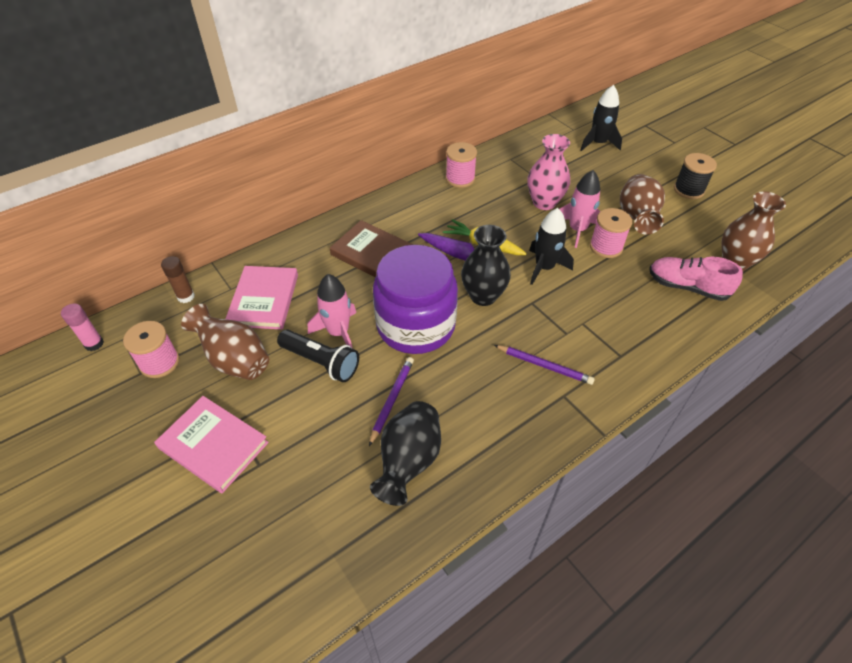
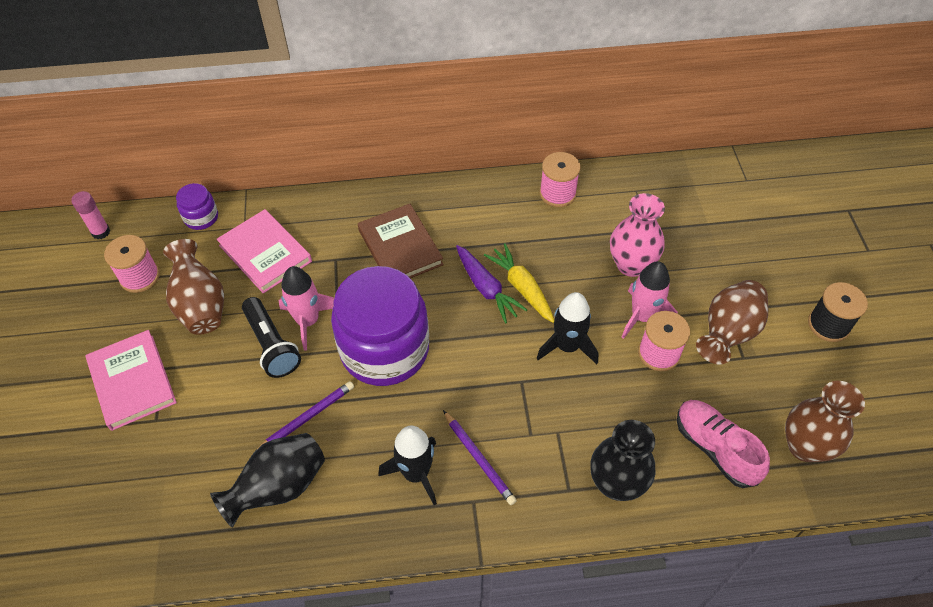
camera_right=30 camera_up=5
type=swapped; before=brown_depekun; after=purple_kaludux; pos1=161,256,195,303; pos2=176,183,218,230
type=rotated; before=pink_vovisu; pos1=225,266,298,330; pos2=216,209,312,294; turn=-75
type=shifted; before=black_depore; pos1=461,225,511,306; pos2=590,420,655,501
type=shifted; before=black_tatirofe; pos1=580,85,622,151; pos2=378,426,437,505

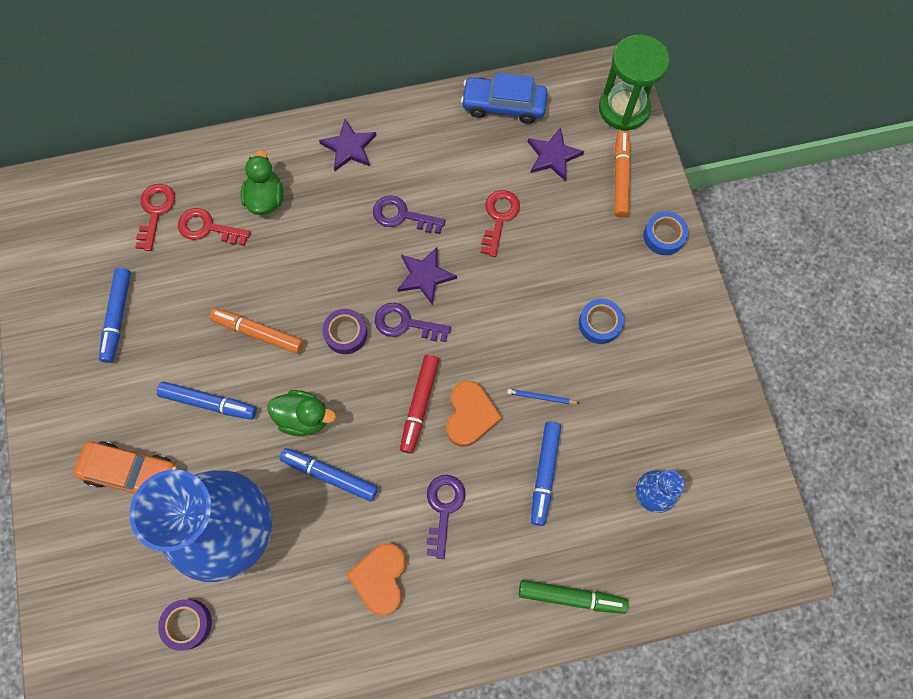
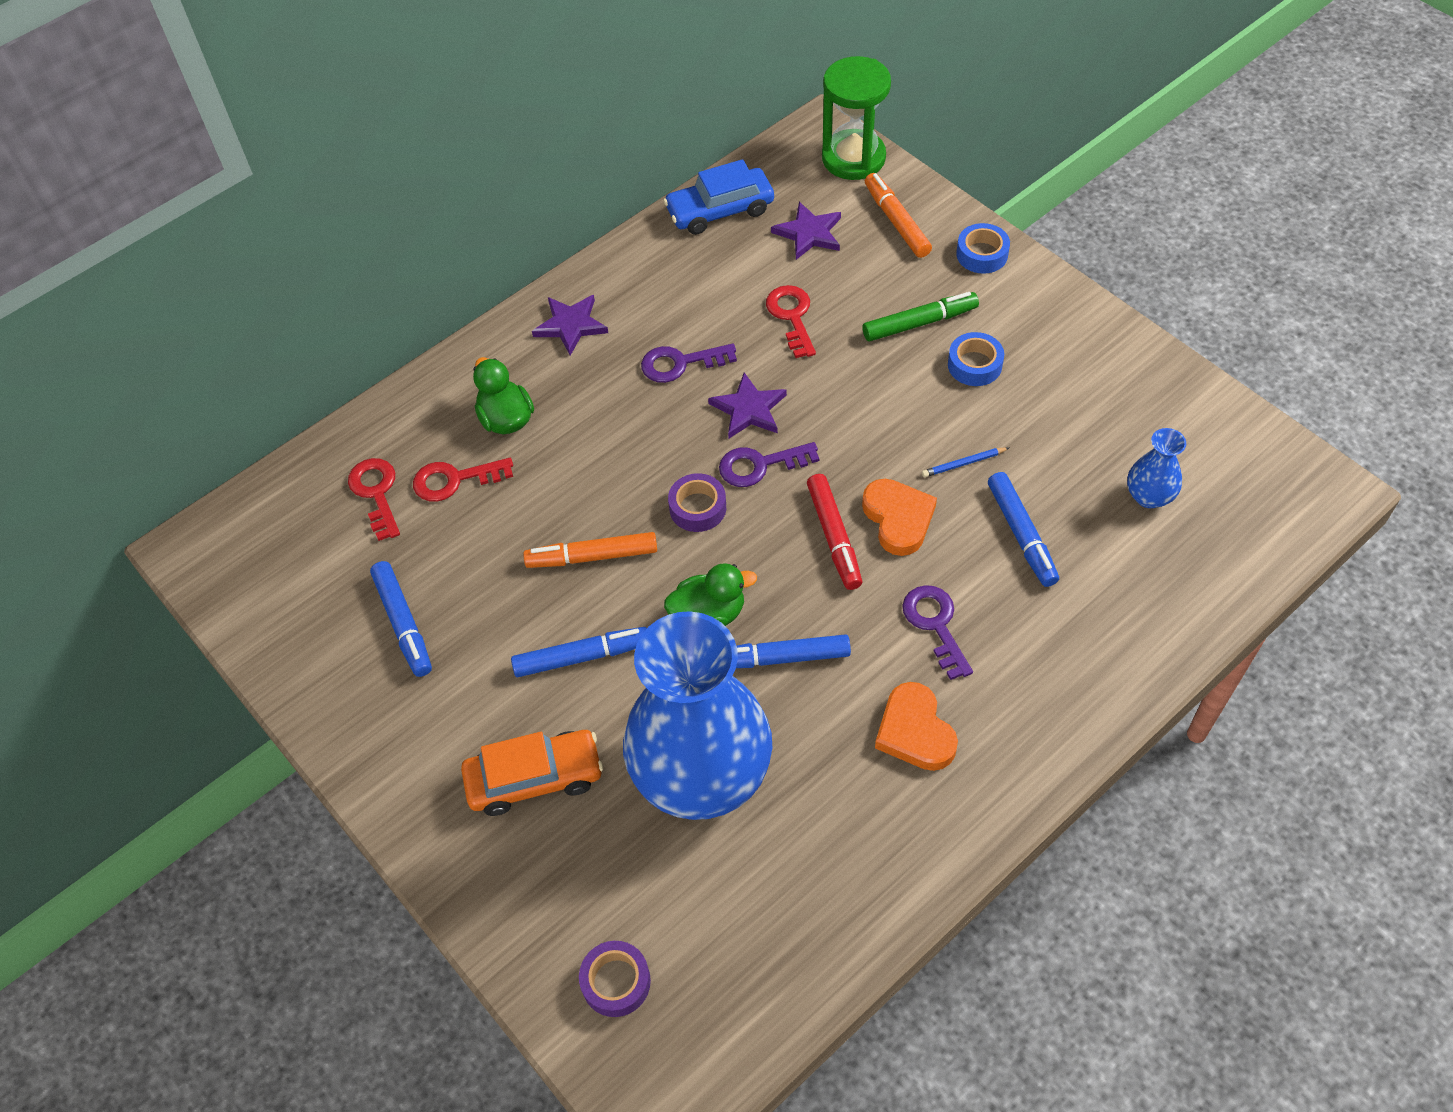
camera_right=-25 camera_up=-15
type=shifted; before=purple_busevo; pos1=158,599,212,651; pos2=579,941,651,1017
type=shifted; before=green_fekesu; pos1=519,580,628,614; pos2=862,292,979,342

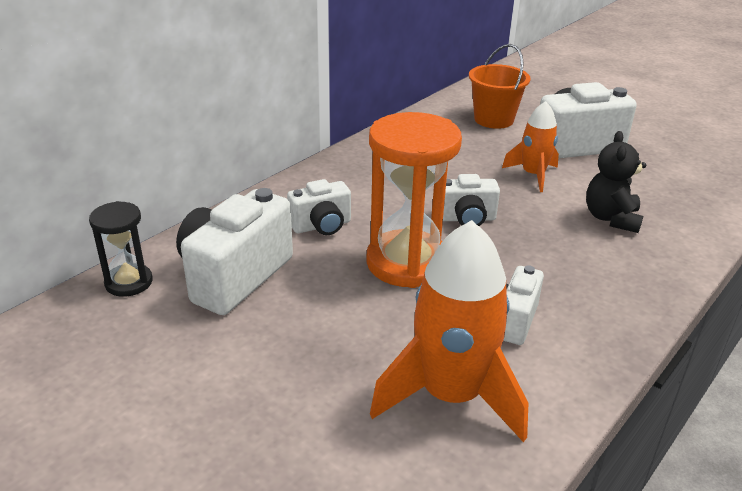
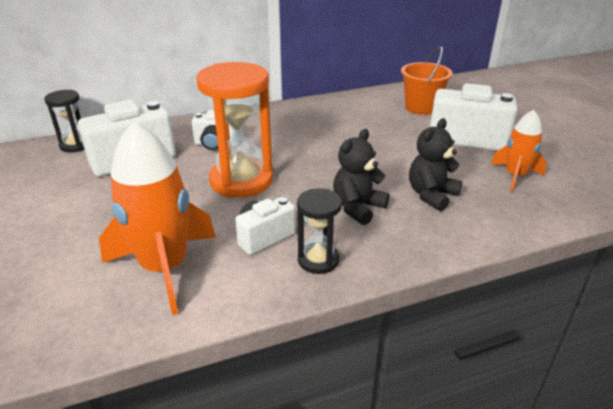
camera_right=30 camera_up=0
type=gone; before=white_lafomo; pos1=443,174,500,226
type=shifted; before=orange_tatirofe; pos1=502,101,559,192; pos2=491,110,546,191
type=new; after=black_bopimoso; pos2=297,188,342,274
type=new; after=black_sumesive; pos2=333,129,389,225

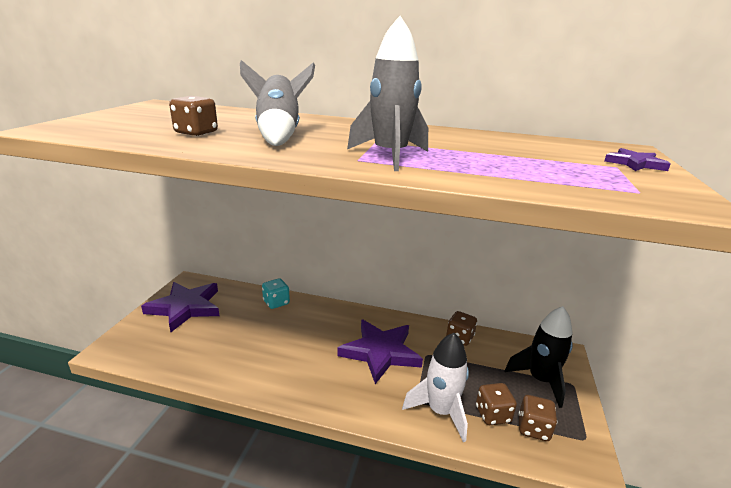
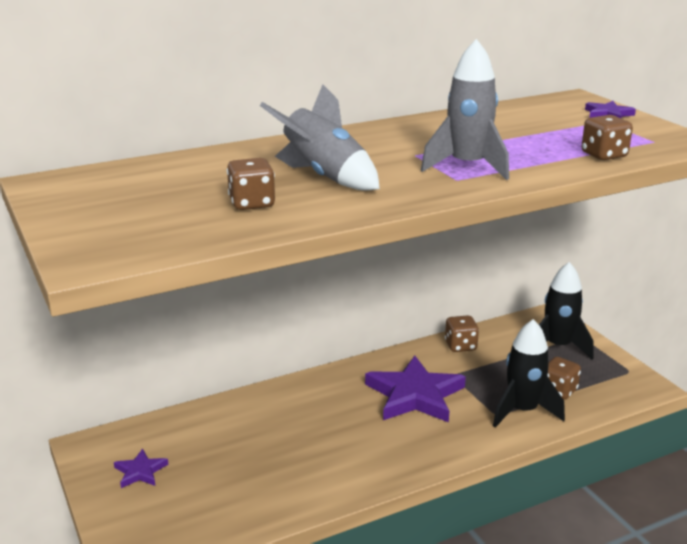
camera_right=-40 camera_up=0
type=scaled; before=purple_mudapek; pos1=141,282,220,332; pos2=114,449,168,488; scale=0.47
type=gone; before=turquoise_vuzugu; pos1=262,278,290,309
type=repainted; before=white_tatirofe; after=black_tatirofe; pos1=402,333,469,442; pos2=493,319,565,428
type=shifted; before=brown_vuzugu; pos1=519,395,557,441; pos2=582,115,633,160

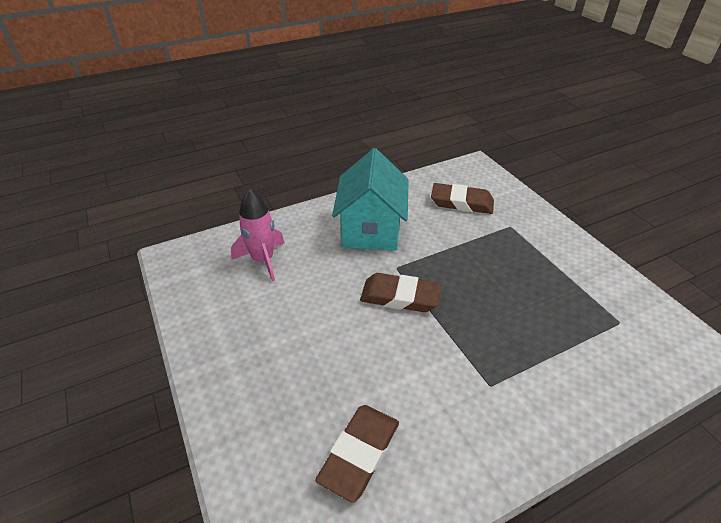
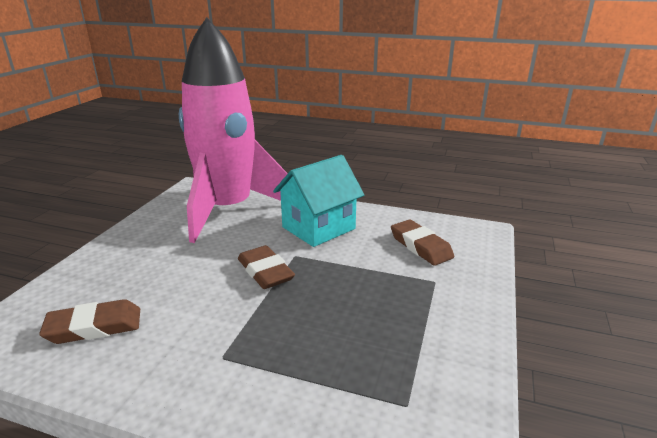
camera_right=45 camera_up=-15
type=scaled; before=pink_tatirofe; pos1=231,189,285,281; pos2=179,17,288,243; scale=2.49

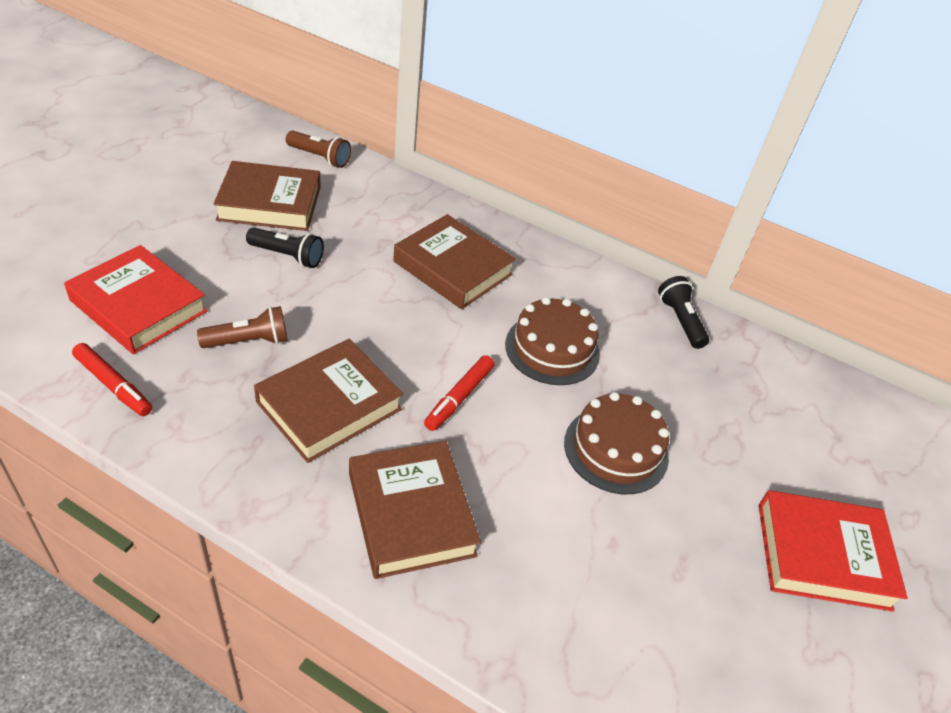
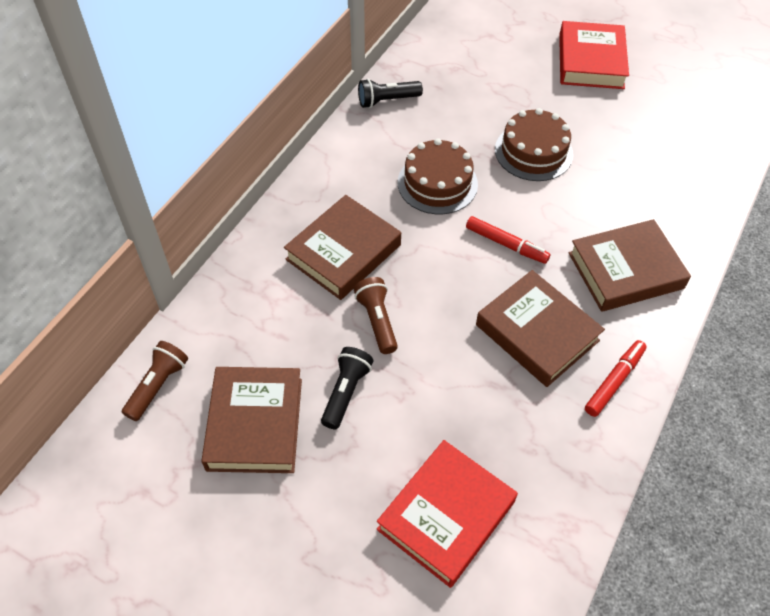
camera_right=-85 camera_up=10
type=shifted; before=red_fekesu; pos1=72,343,152,416; pos2=585,340,647,417
type=shifted; before=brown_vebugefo; pos1=197,306,288,348; pos2=354,277,398,354

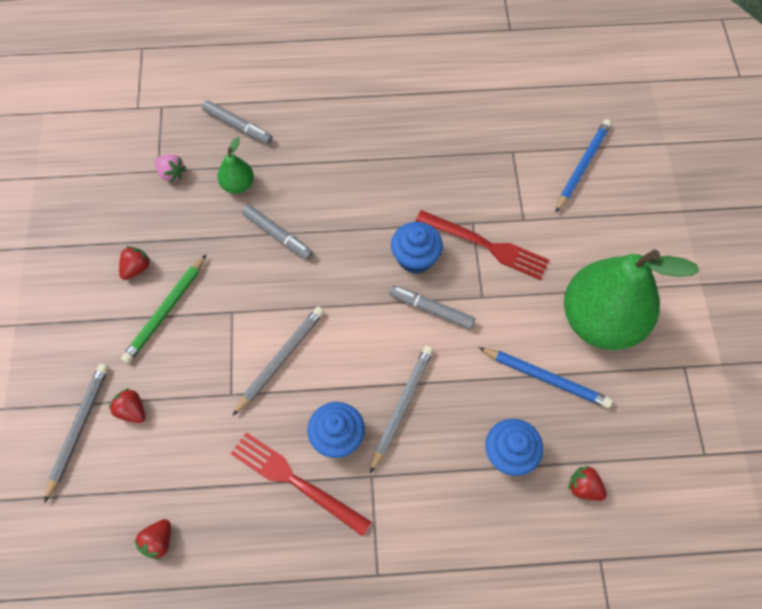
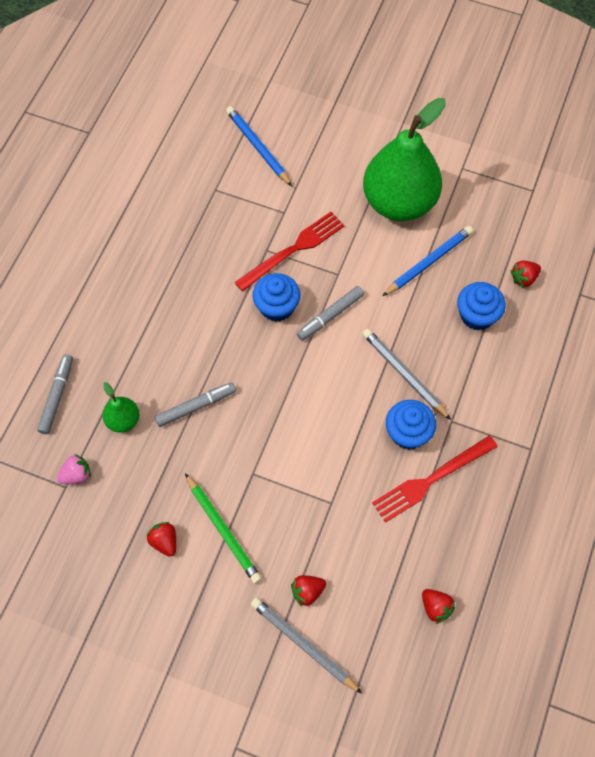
camera_right=-65 camera_up=0
type=rotated; before=grey_fekesu; pos1=202,100,273,144; pos2=37,354,73,434; turn=-45
type=gone; before=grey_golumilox; pos1=232,306,324,416

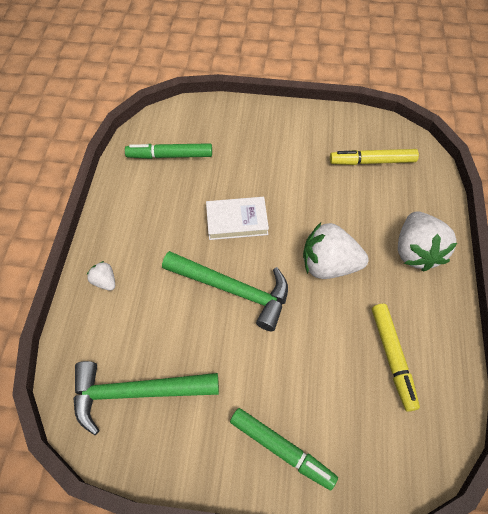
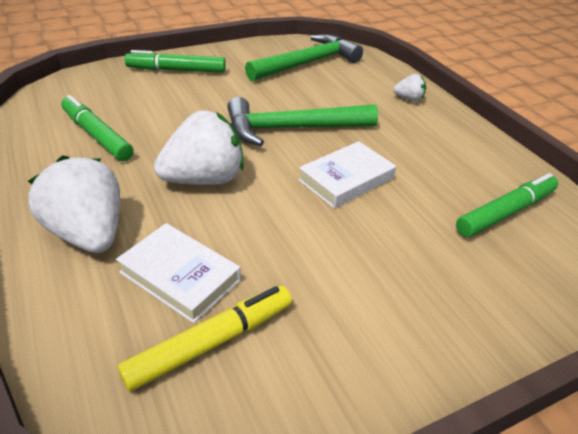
camera_right=145 camera_up=-20
type=repainted; before=yellow_fekesu; after=green_fekesu; pos1=372,304,420,412; pos2=61,95,134,161
type=new; after=white_vovisu; pos2=116,223,241,323

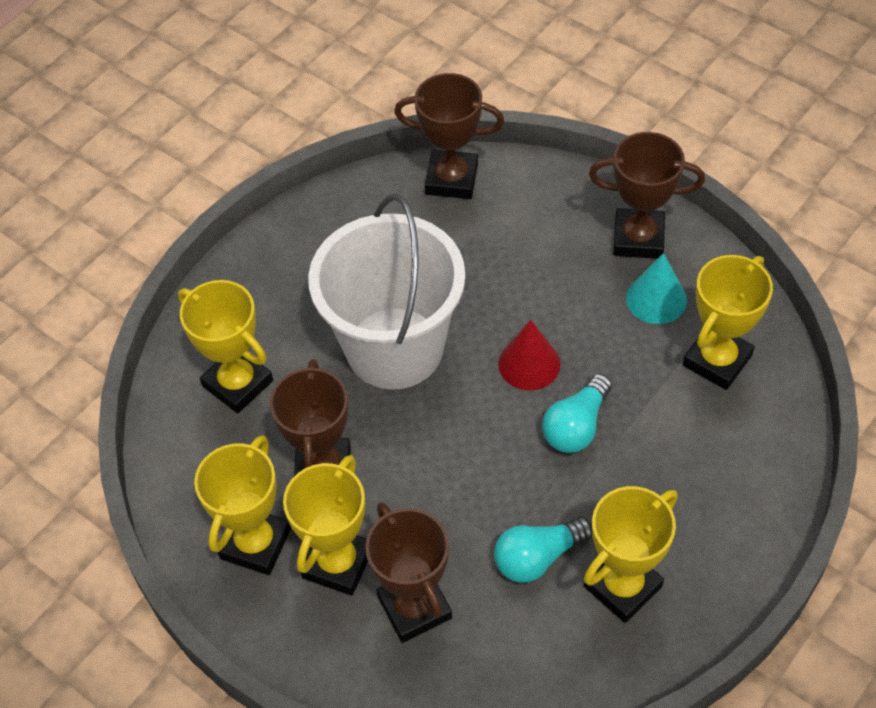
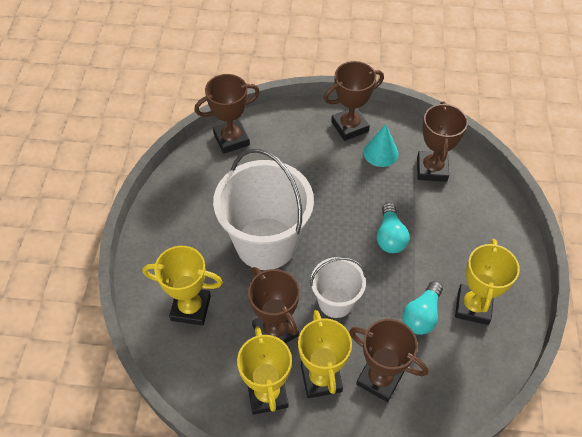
camera_right=-35 camera_up=0
type=gone; before=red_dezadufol; pos1=498,320,561,390
type=repainted; before=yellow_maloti; after=brown_maloti; pos1=683,255,773,390; pos2=417,101,468,182
type=new; after=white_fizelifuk; pos2=310,257,366,318

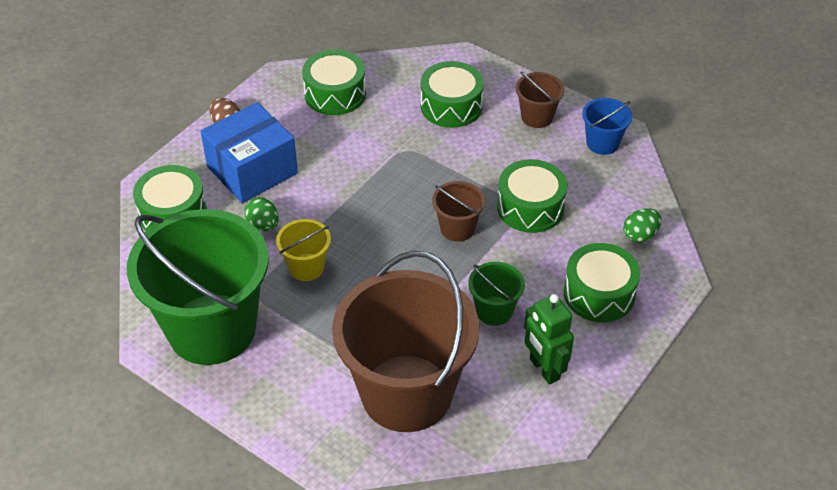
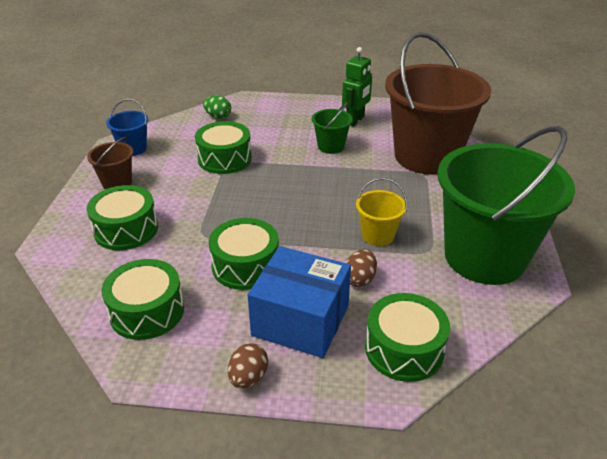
camera_right=-120 camera_up=-10
type=repainted; before=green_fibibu; after=brown_fibibu; pos1=245,197,279,232; pos2=346,249,377,287
type=gone; before=brown_fizelifuk; pos1=432,181,485,242
type=shifted; before=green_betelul; pos1=564,243,640,322; pos2=209,218,279,290

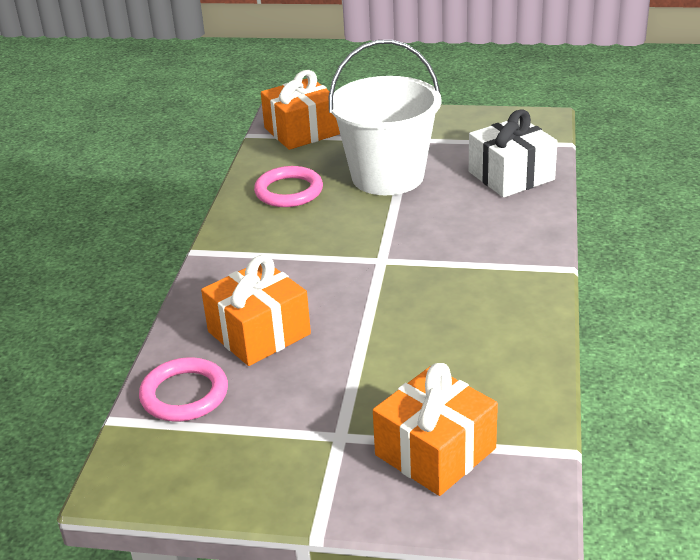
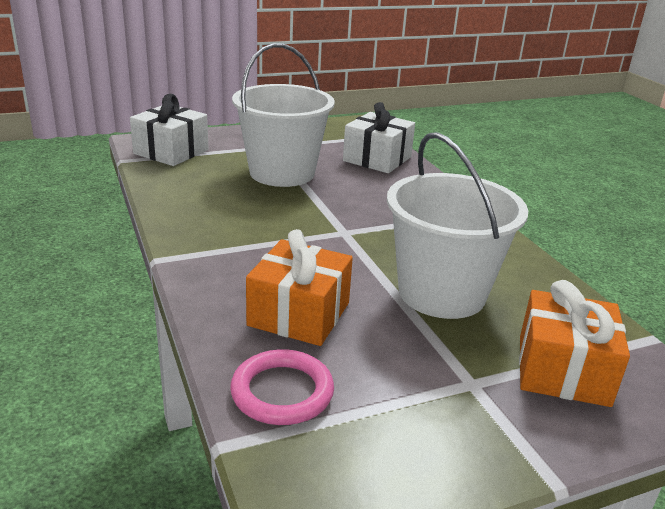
camera_right=-35 camera_up=-5
type=gone; before=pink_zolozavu; pos1=254,166,323,207
type=repainted; before=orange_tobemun; after=white_tobemun; pos1=261,70,340,150; pos2=130,94,209,166
type=new; after=white_fizelifuk; pos2=387,132,528,319

